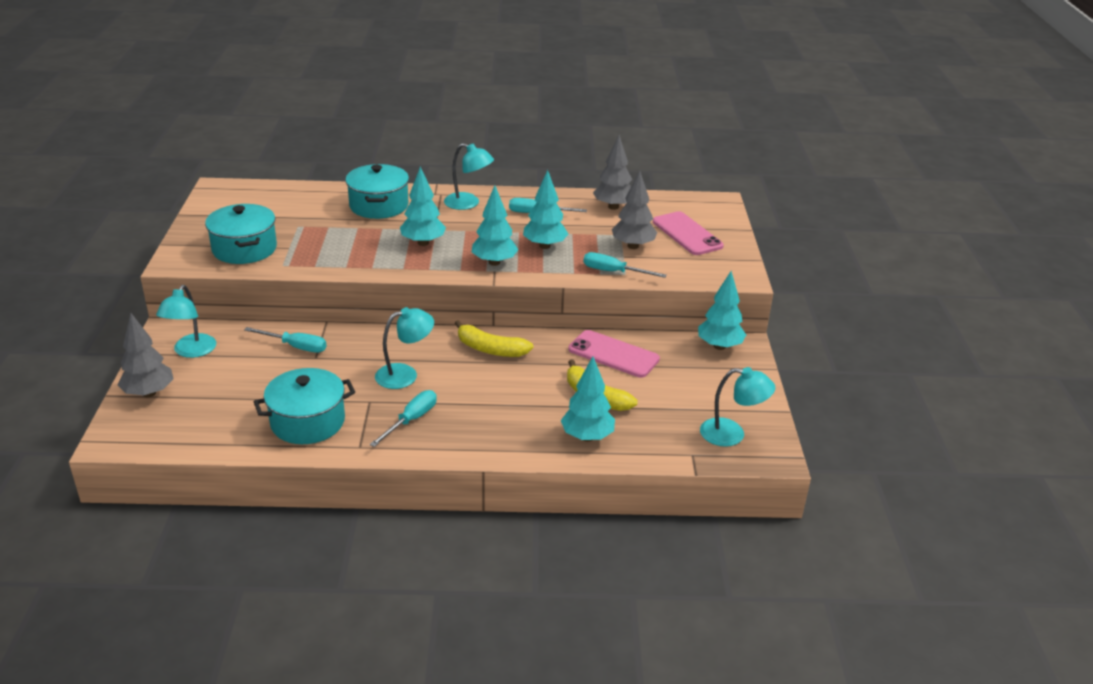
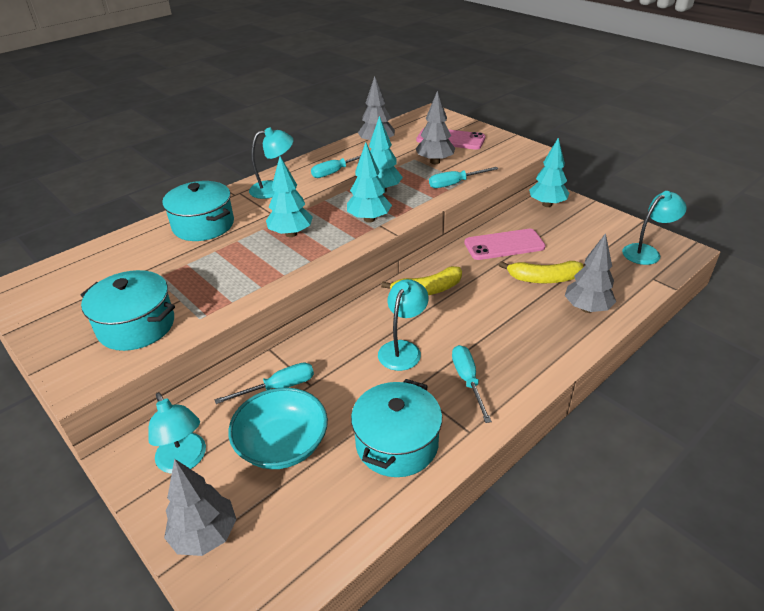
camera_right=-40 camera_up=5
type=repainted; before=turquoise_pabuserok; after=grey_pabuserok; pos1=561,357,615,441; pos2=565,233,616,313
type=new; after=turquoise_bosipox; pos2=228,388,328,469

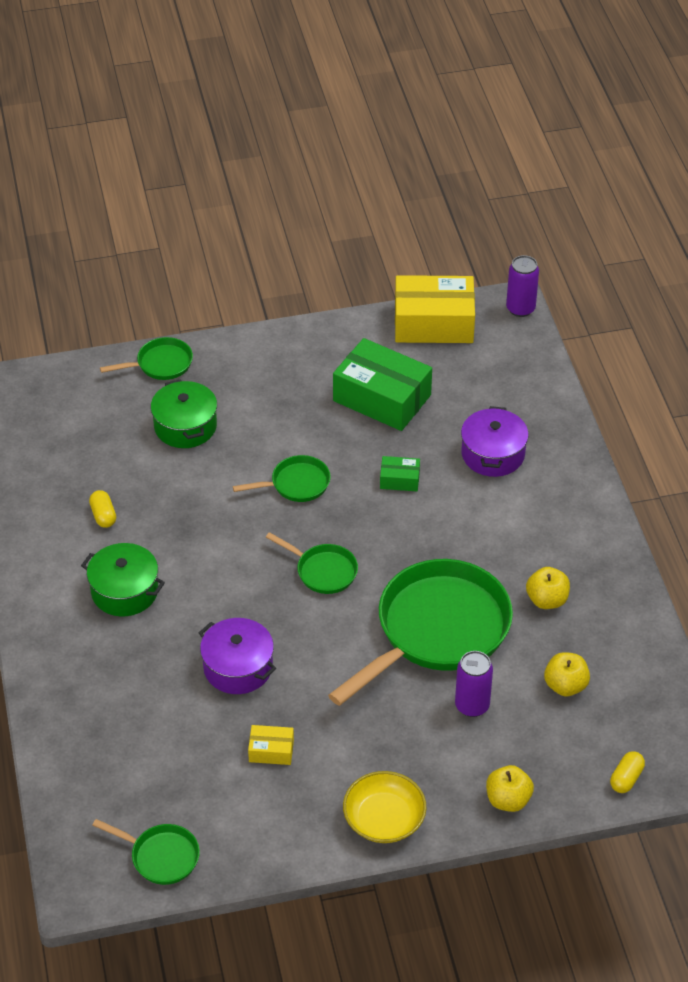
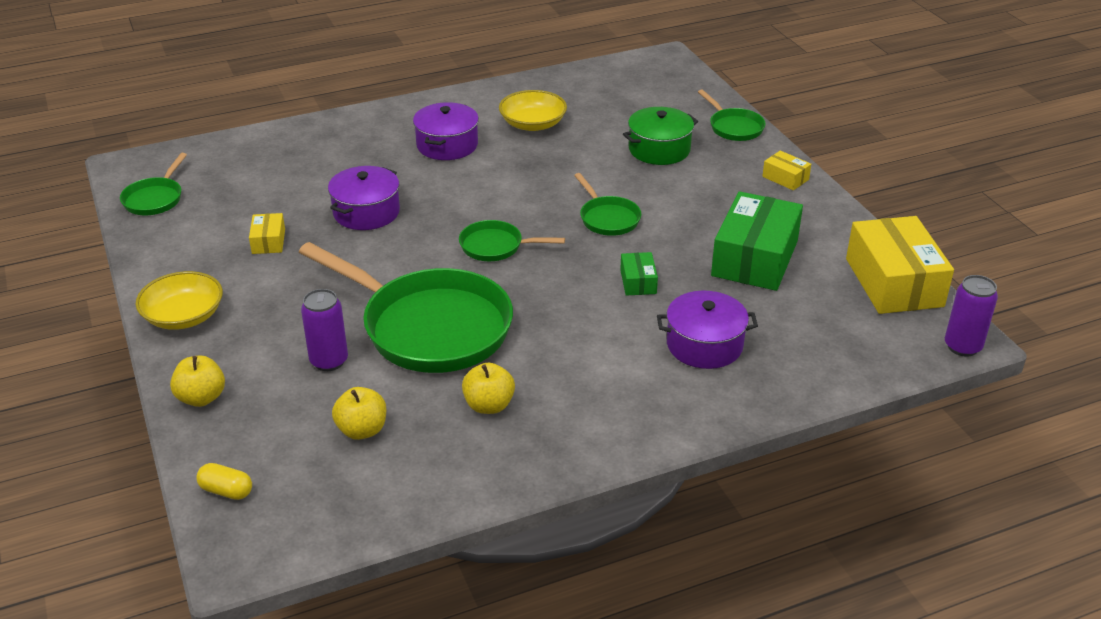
camera_right=80 camera_up=-10
type=repainted; before=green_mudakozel; after=purple_mudakozel; pos1=81,543,165,616; pos2=413,102,479,160
type=swapped; before=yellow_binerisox; after=yellow_bosipox; pos1=89,490,116,528; pos2=499,90,567,131
type=rotated; before=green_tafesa; pos1=266,532,358,594; pos2=459,220,565,261; turn=75
type=new; after=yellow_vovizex; pos2=762,151,811,191

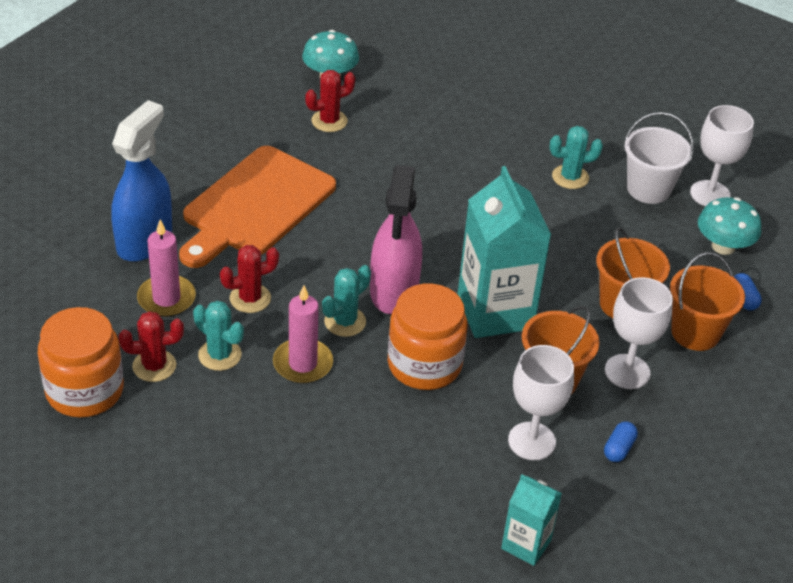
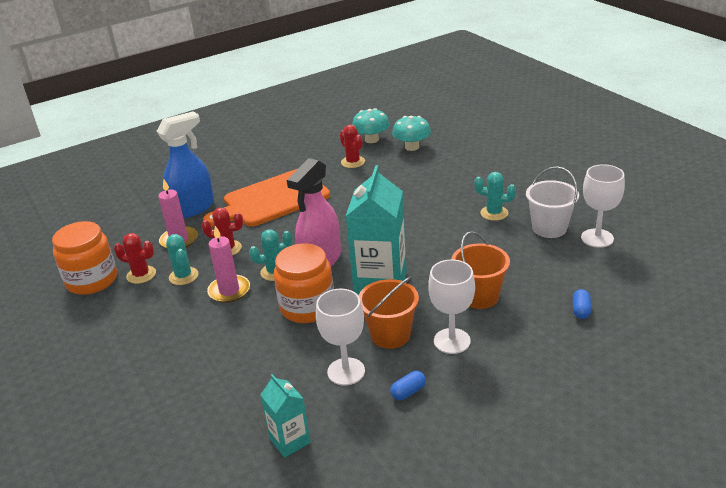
camera_right=30 camera_up=-10
type=rotated; before=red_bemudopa; pos1=305,70,355,132; pos2=340,125,365,168; turn=60
type=gone; before=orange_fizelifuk; pos1=670,252,745,351
type=shifted; before=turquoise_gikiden; pos1=698,197,761,255; pos2=392,116,431,151

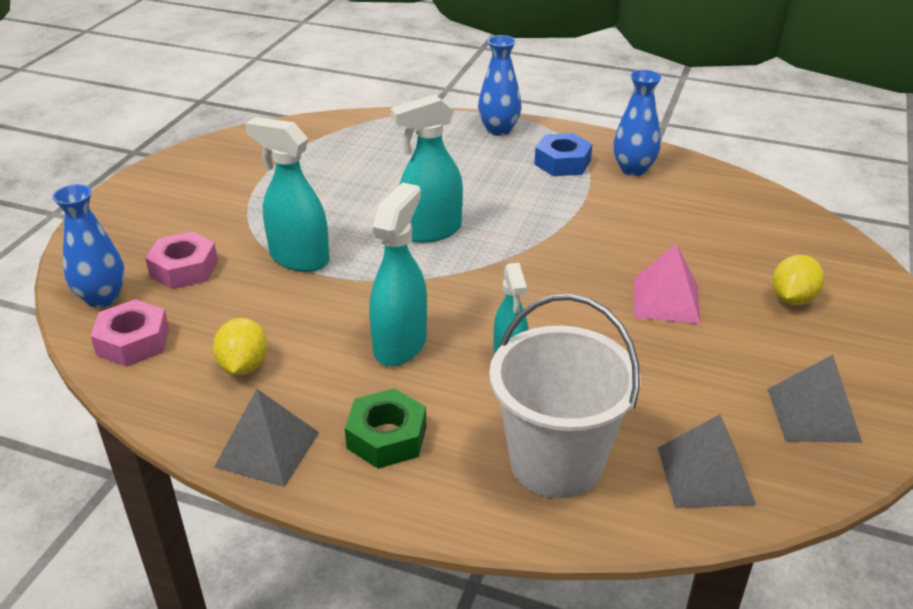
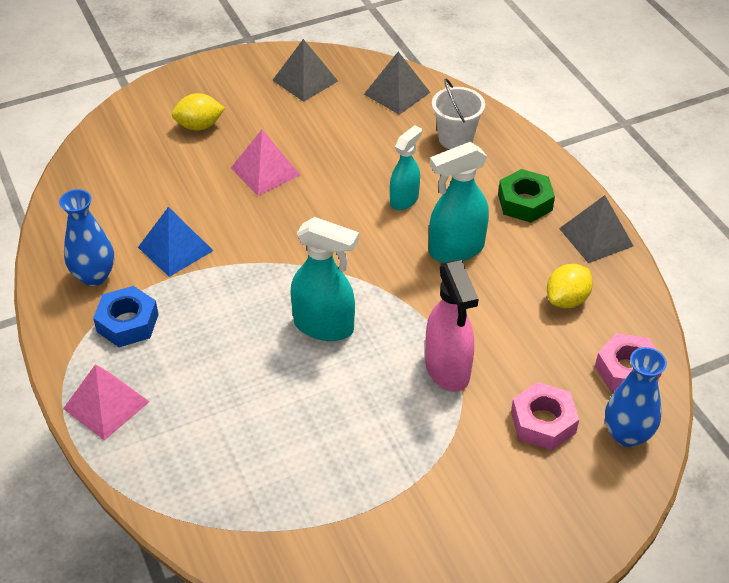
camera_right=-135 camera_up=10
type=repainted; before=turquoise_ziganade; after=pink_ziganade; pos1=245,117,330,272; pos2=425,260,478,392
type=swapped; before=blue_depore; after=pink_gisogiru; pos1=478,35,522,136; pos2=63,364,149,441
type=scaled; before=white_fizelifuk; pos1=489,294,641,498; pos2=432,78,485,149; scale=0.59
type=new; after=blue_gisogiru; pos2=138,207,213,277

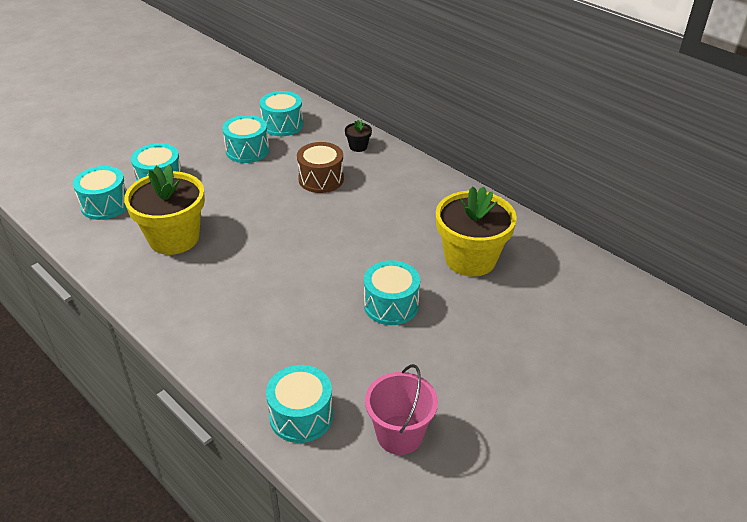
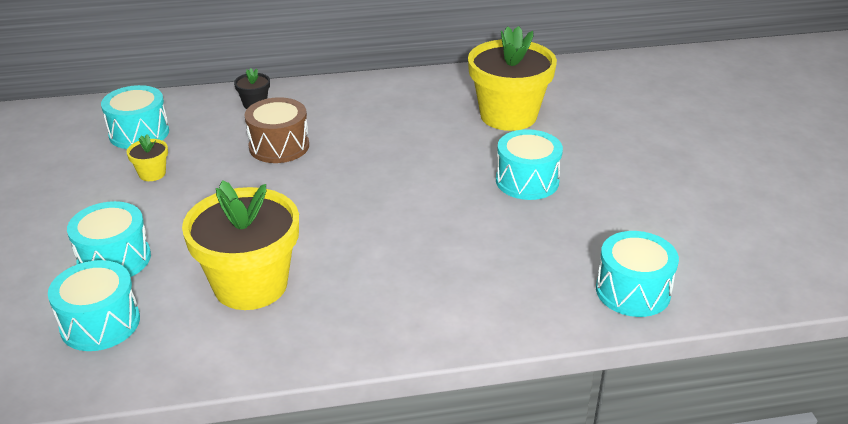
camera_right=-55 camera_up=-5
type=swapped; before=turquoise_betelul; after=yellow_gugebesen; pos1=222,115,269,163; pos2=127,134,168,181
type=gone; before=pink_fizelifuk; pos1=365,364,438,455

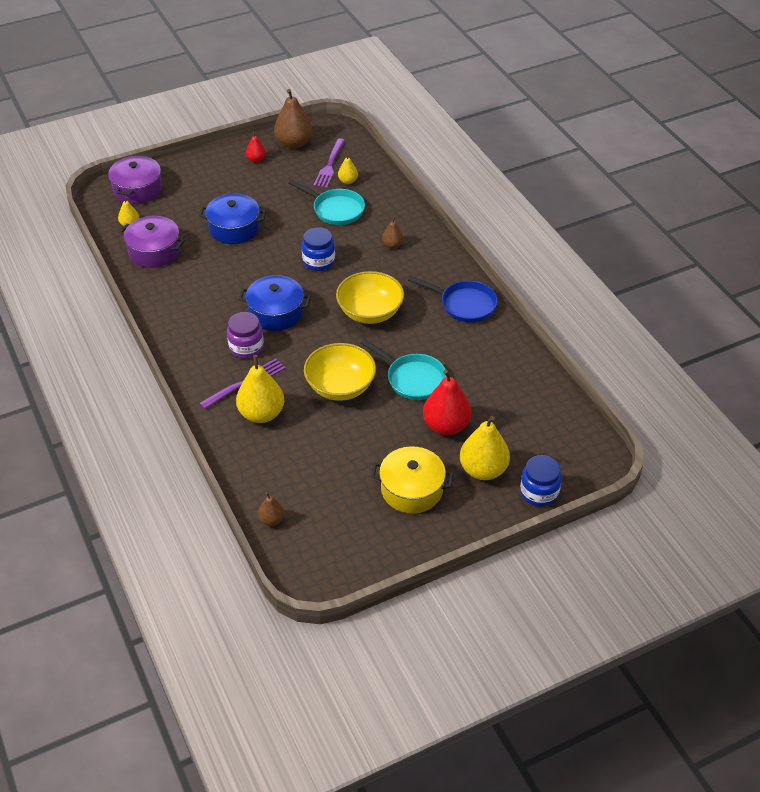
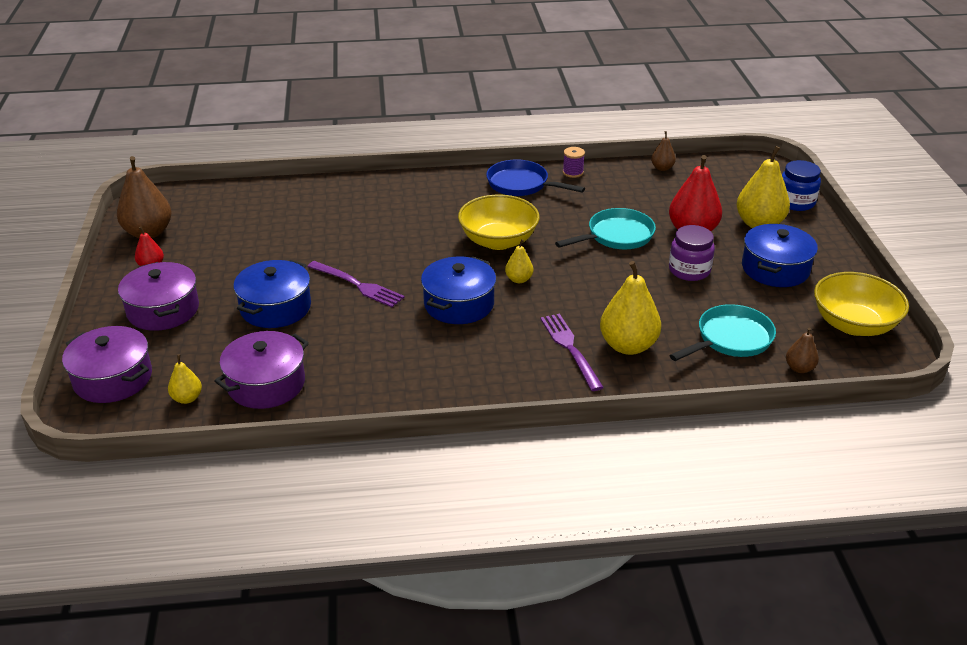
camera_right=-70 camera_up=-10
type=shifted; before=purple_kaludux; pos1=227,312,264,358; pos2=669,225,715,281
type=shifted; before=turquoise_tafesa; pos1=288,179,365,225; pos2=670,304,776,361
type=gone; before=blue_kaludux; pos1=302,227,335,271
type=shifted; before=yellow_bosipox; pos1=304,343,376,401; pos2=814,272,909,336
type=shifted; before=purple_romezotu; pos1=313,138,345,188; pos2=307,261,405,307
type=shifted; before=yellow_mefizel; pos1=338,154,358,184; pos2=505,239,533,283
type=repainted; before=yellow_mudakozel; after=blue_mudakozel; pos1=371,446,454,514; pos2=742,224,818,287
type=shifted; before=brown_mefizel; pos1=382,217,403,249; pos2=651,131,676,171
type=rotated; before=blue_tafesa; pos1=408,276,498,322; pos2=486,159,585,196; turn=-105
type=new; after=purple_mudakozel; pos2=118,262,199,331
type=new; after=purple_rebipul; pos2=563,147,585,178

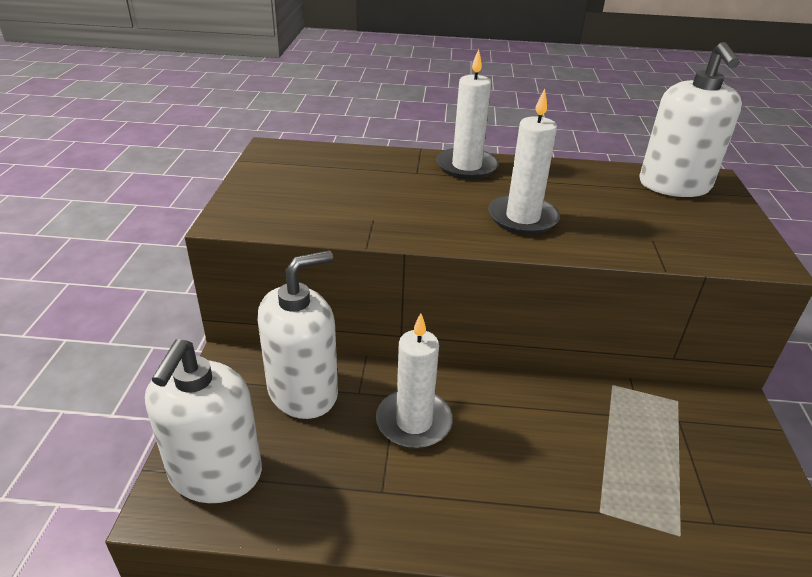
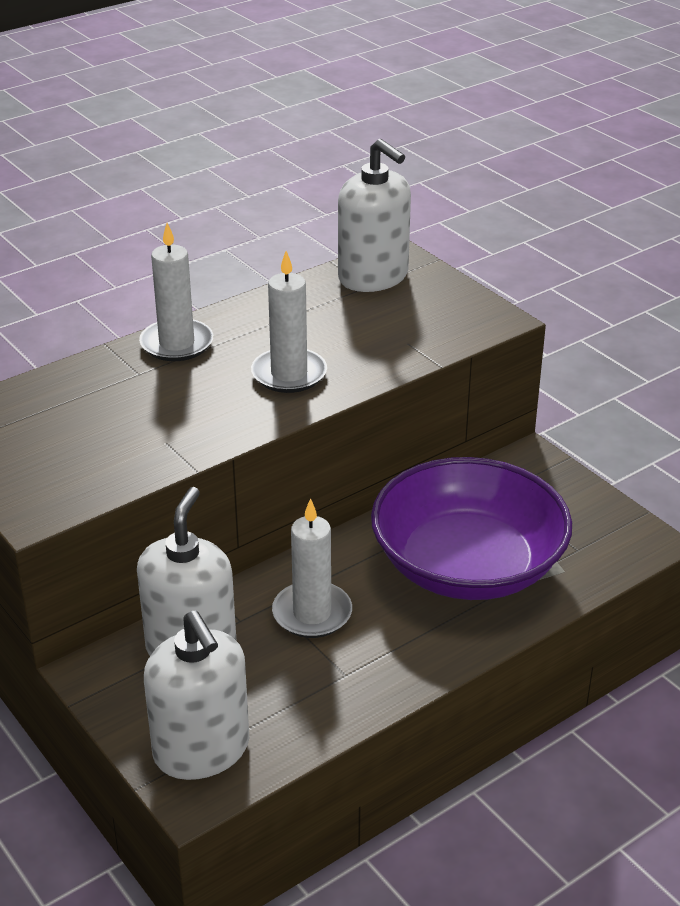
camera_right=-40 camera_up=0
type=new; after=purple_bosipox; pos2=371,457,572,600

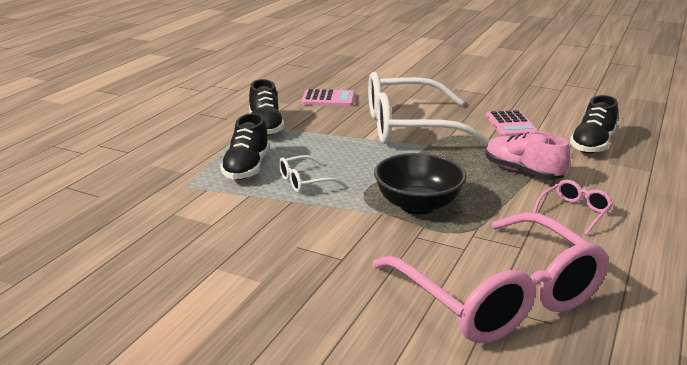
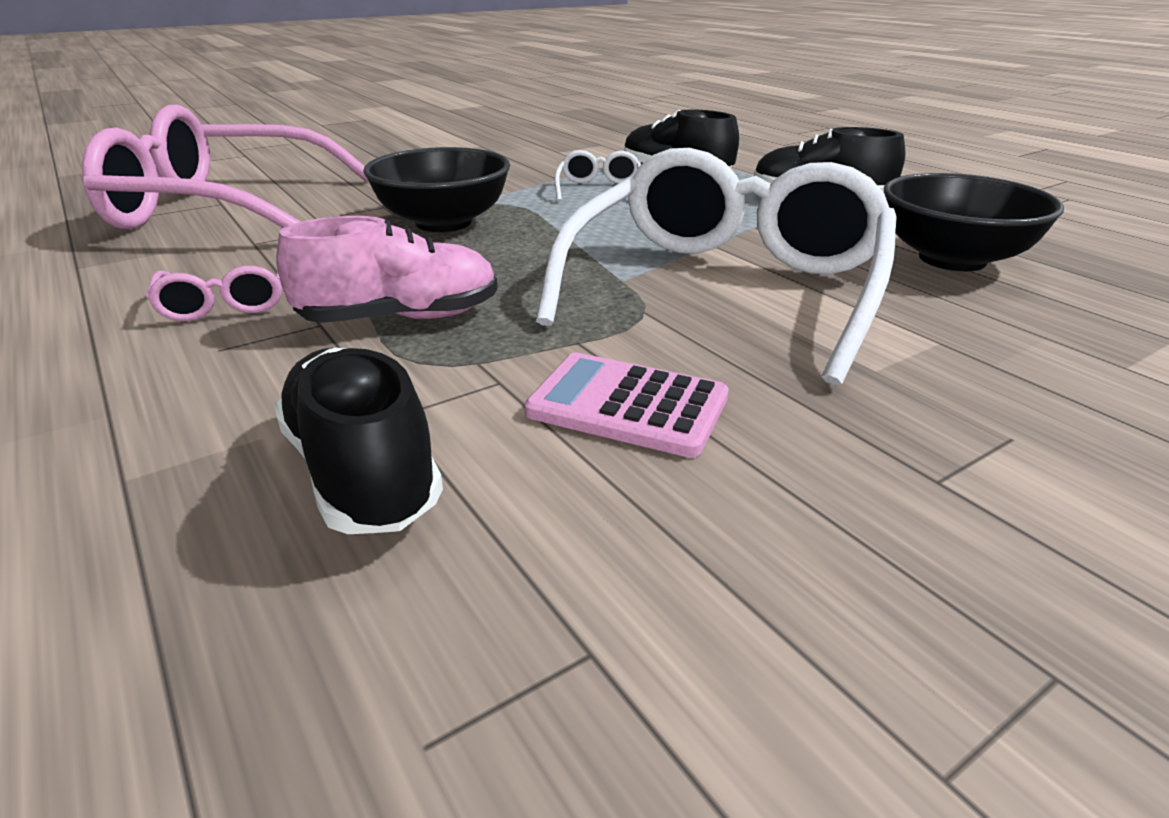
camera_right=120 camera_up=5
type=swapped; before=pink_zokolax; after=black_bosipox; pos1=301,89,355,106; pos2=884,173,1064,271

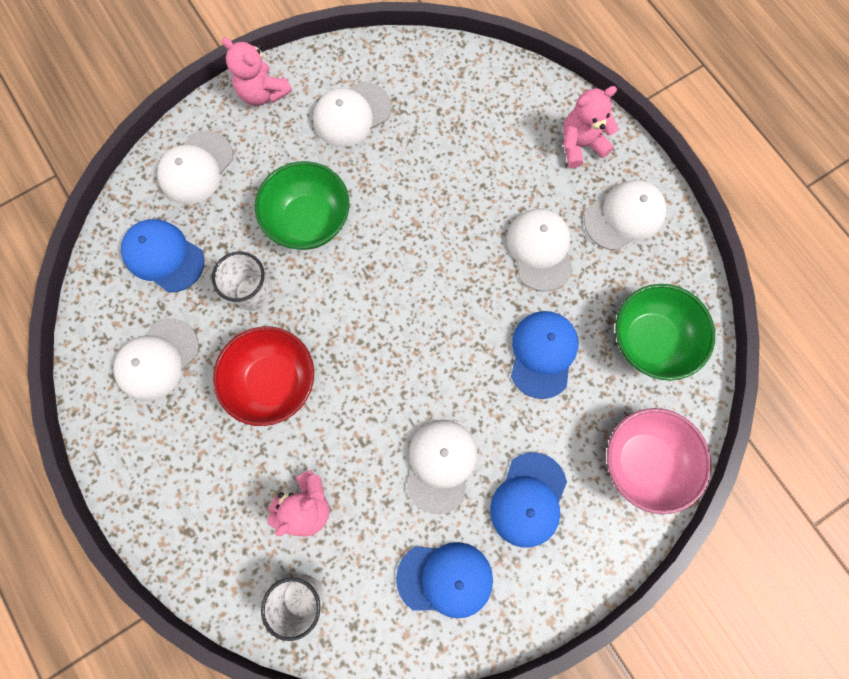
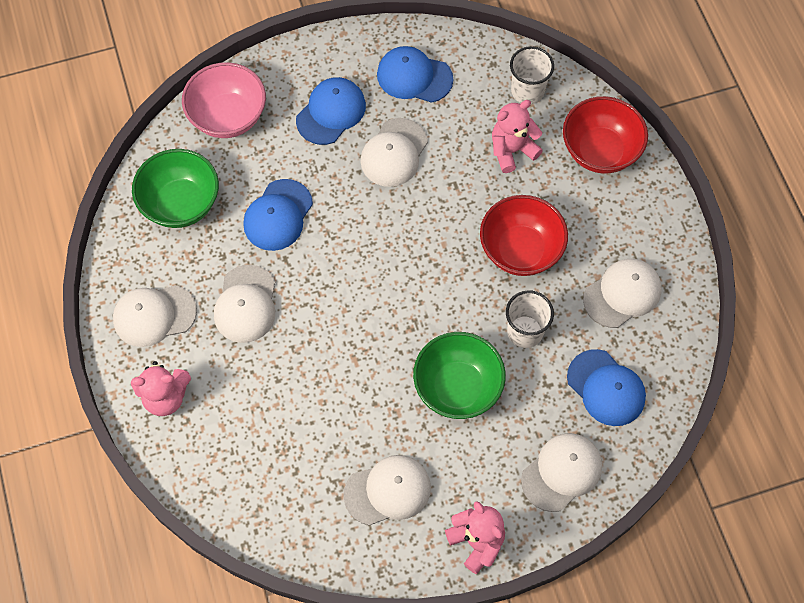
camera_right=-165 camera_up=-10
type=new; after=red_bosipox; pos2=563,96,648,174

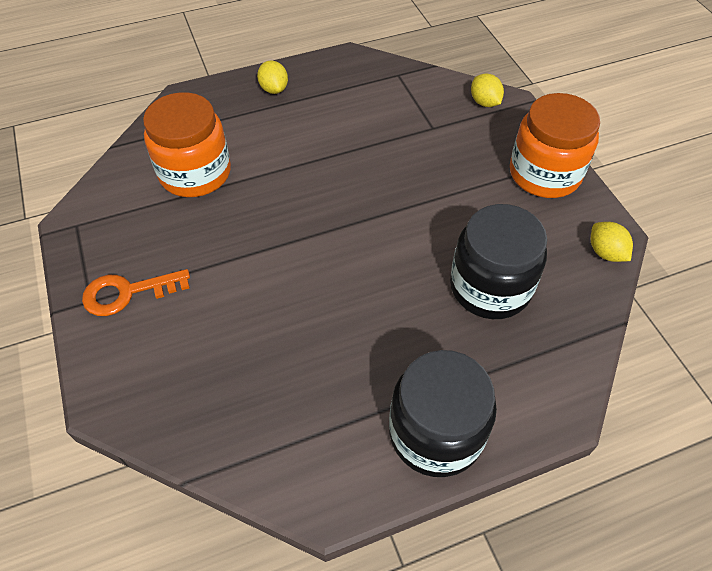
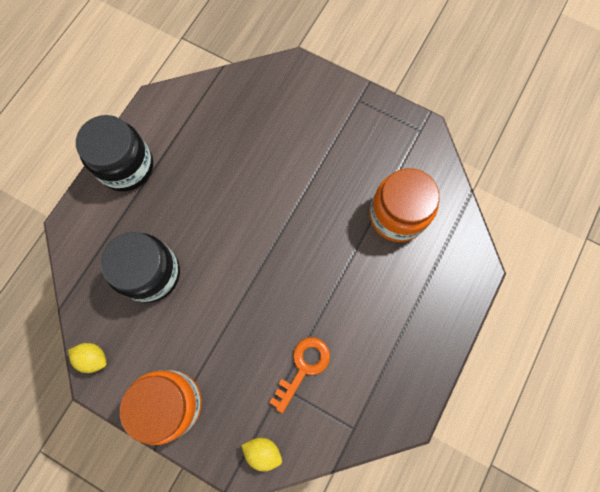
camera_right=140 camera_up=20
type=shifted; before=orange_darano; pos1=82,269,190,316; pos2=269,337,330,413
type=gone; before=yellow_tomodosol; pos1=257,60,288,94

